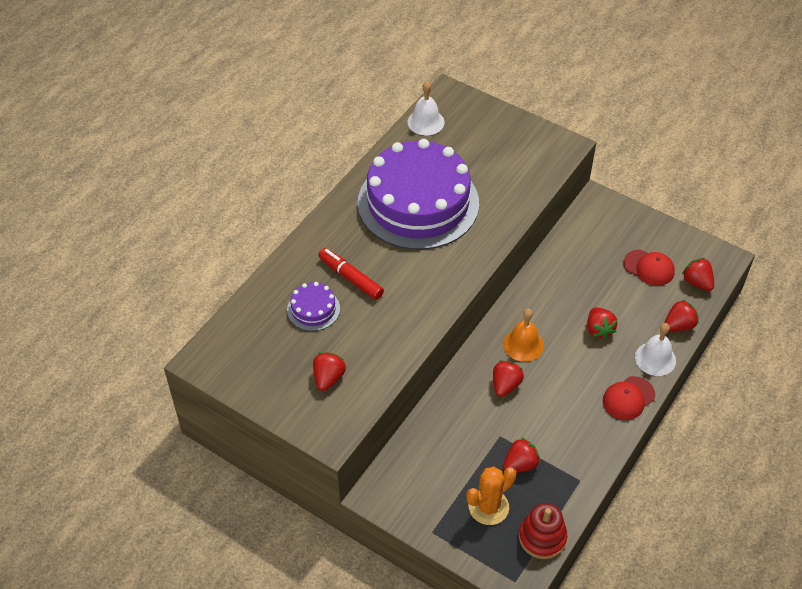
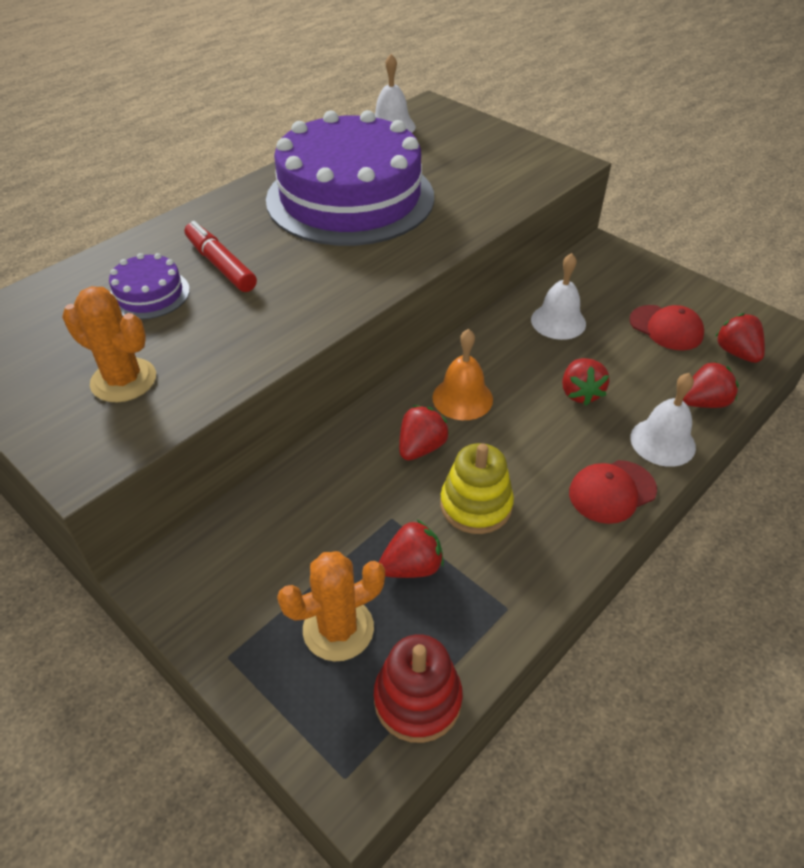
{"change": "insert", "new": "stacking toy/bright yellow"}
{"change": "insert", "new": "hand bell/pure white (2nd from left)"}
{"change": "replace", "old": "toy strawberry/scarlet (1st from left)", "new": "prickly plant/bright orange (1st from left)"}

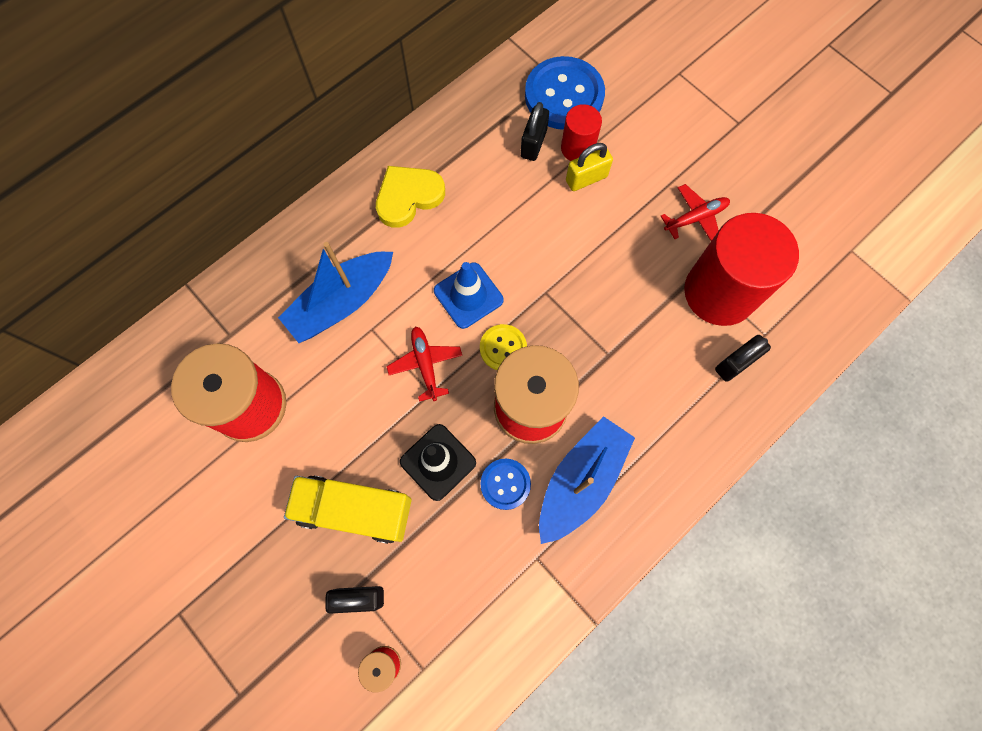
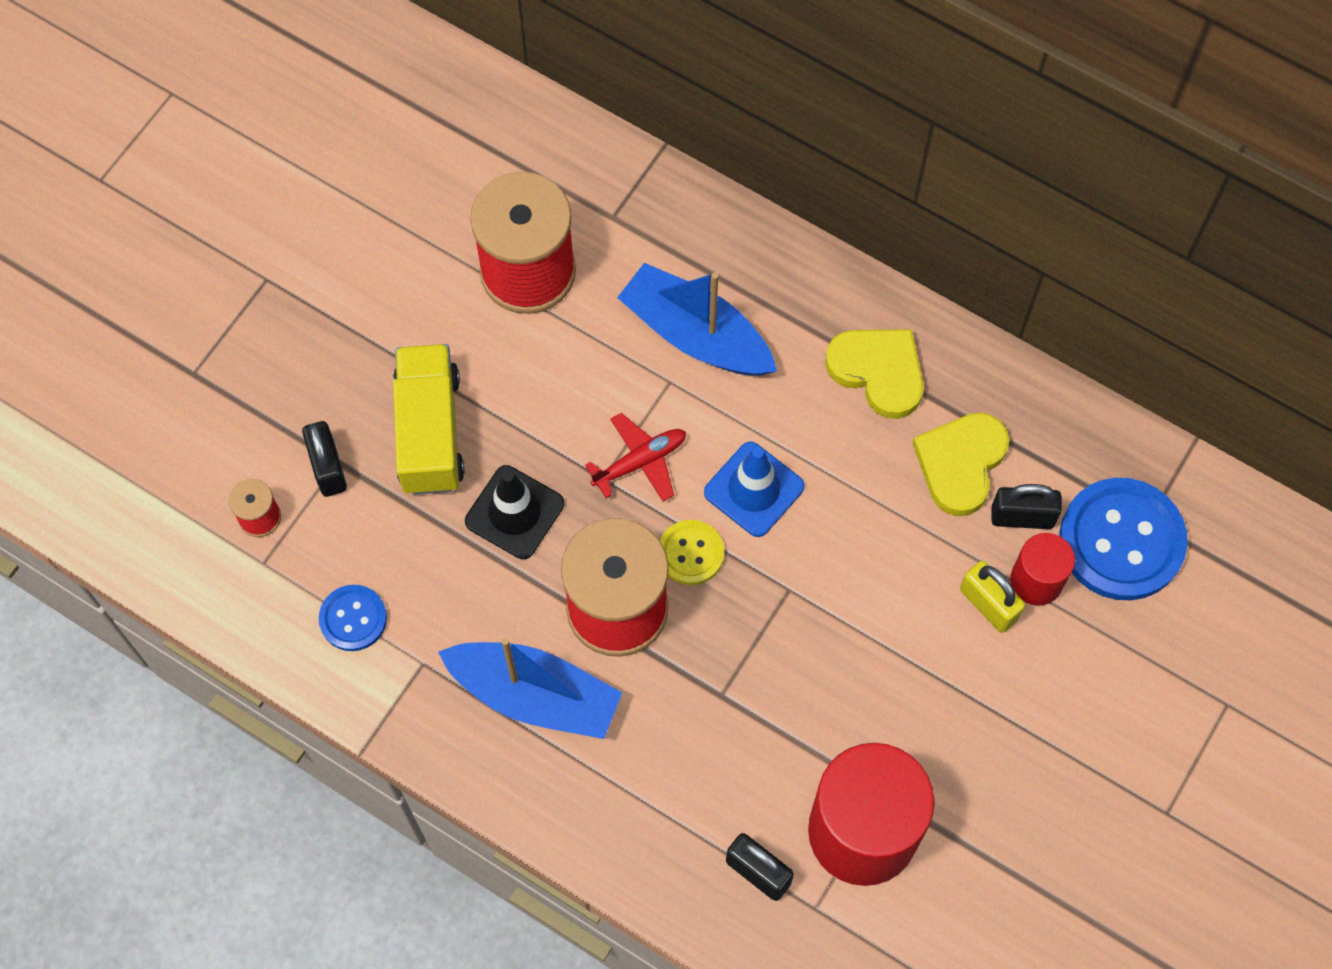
{"change": "delete", "old": "aeroplane/scarlet (2nd from left)"}
{"change": "insert", "new": "love heart/bright yellow (2nd from left)"}
{"change": "move", "old": "shirt button/royal blue (1st from left)"}

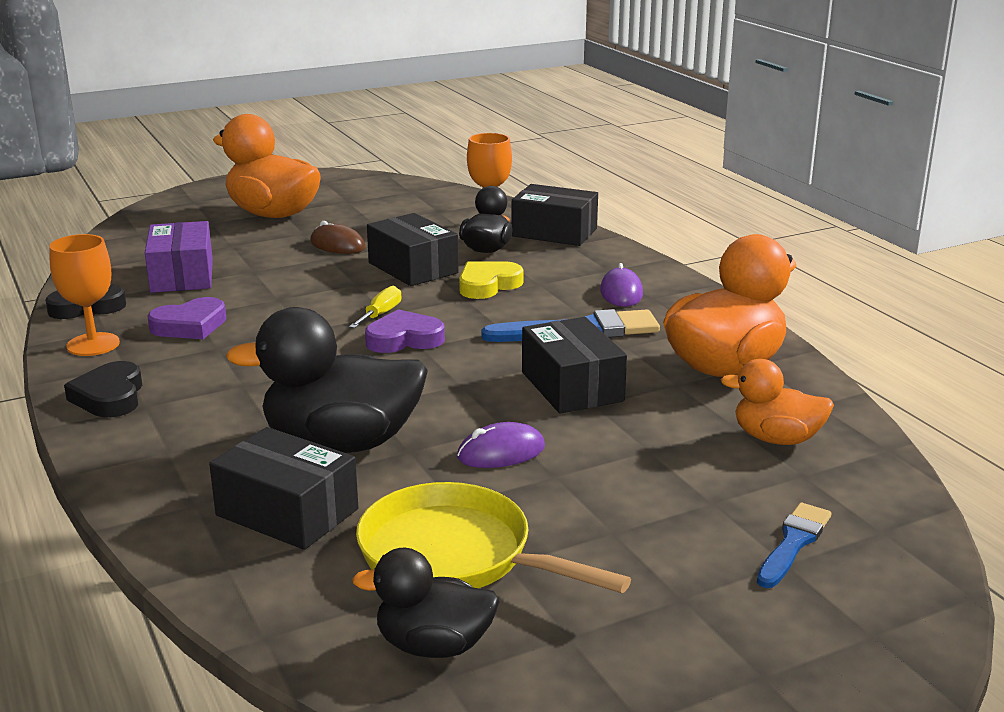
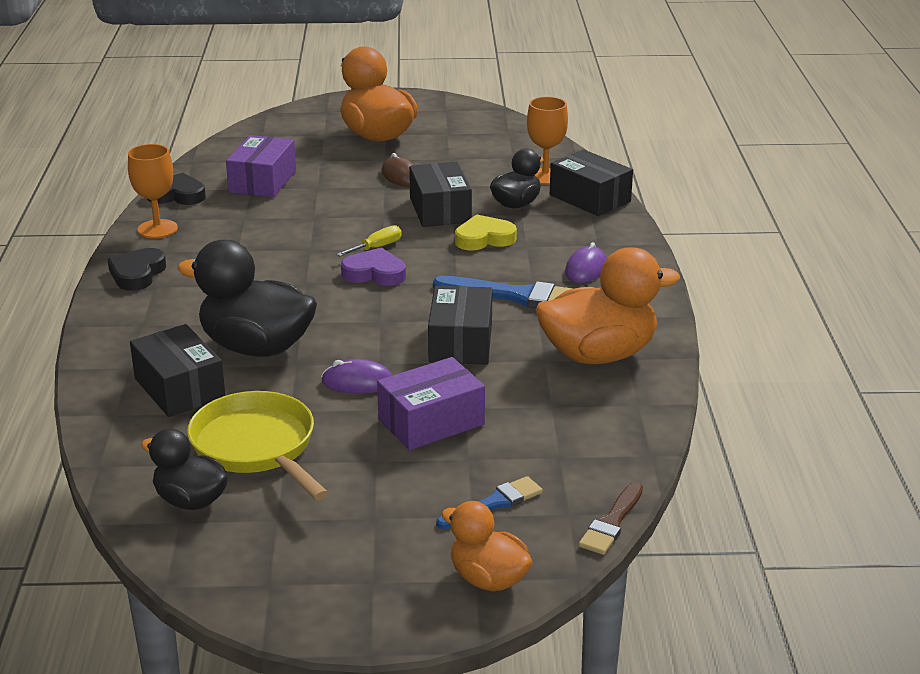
{"change": "delete", "old": "love heart/violet (1st from left)"}
{"change": "insert", "new": "box/violet (2nd from left)"}
{"change": "insert", "new": "paintbrush/russet"}
{"change": "move", "old": "toy duck/bright orange (3rd from left in the first image)", "new": "toy duck/bright orange (2nd from left)"}

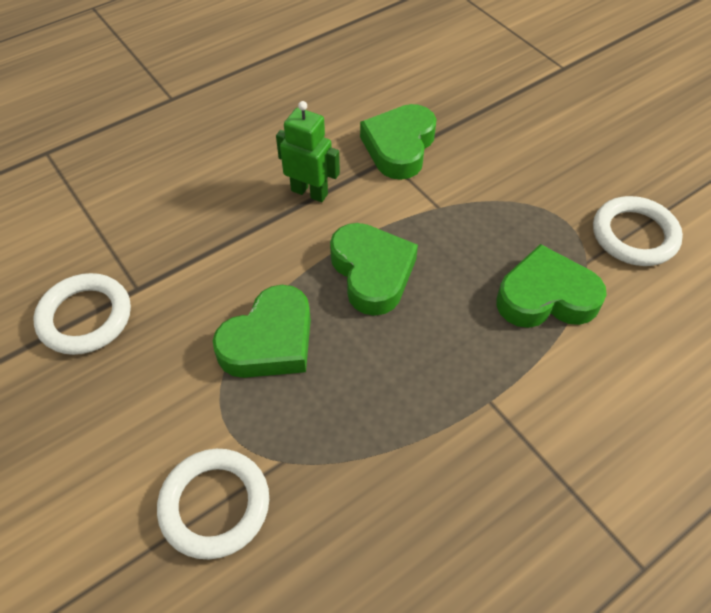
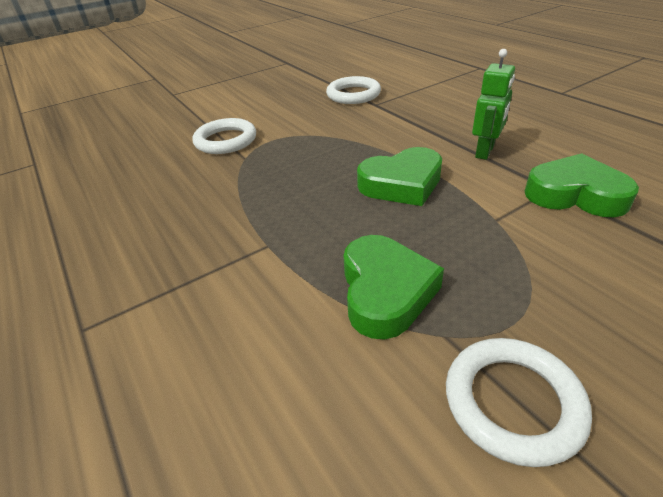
{"change": "delete", "old": "love heart/emerald (1st from left)"}

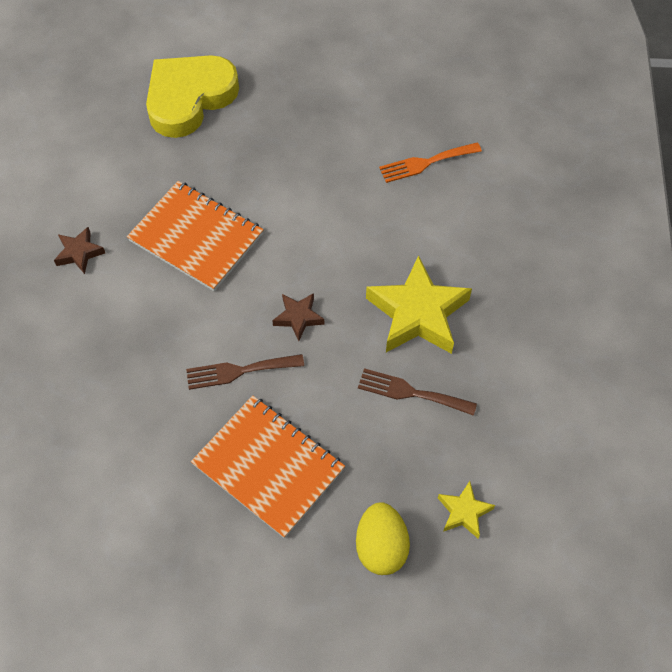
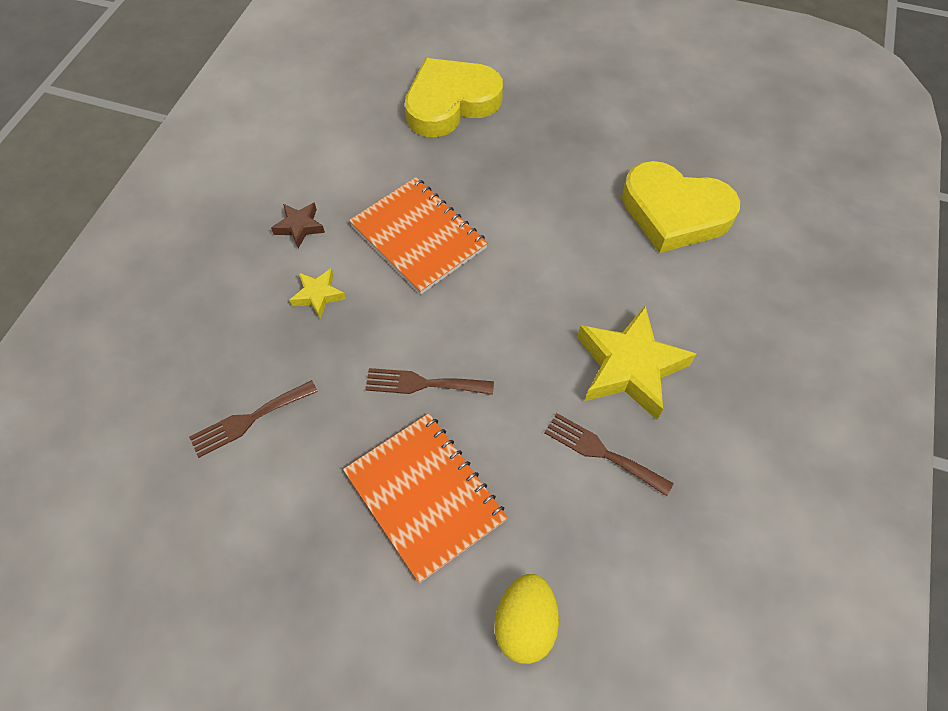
{"change": "delete", "old": "star/russet (2nd from left)"}
{"change": "insert", "new": "table fork/russet (1st from left)"}
{"change": "move", "old": "star/bright yellow (2nd from left in the first image)", "new": "star/bright yellow (1st from left)"}
{"change": "replace", "old": "table fork/bright orange", "new": "love heart/bright yellow (2nd from left)"}

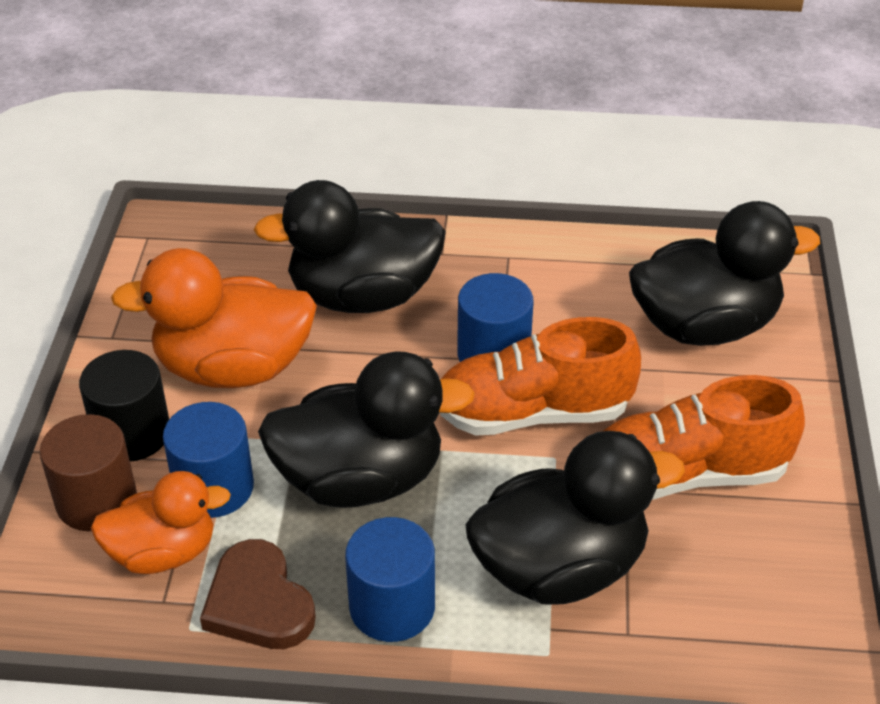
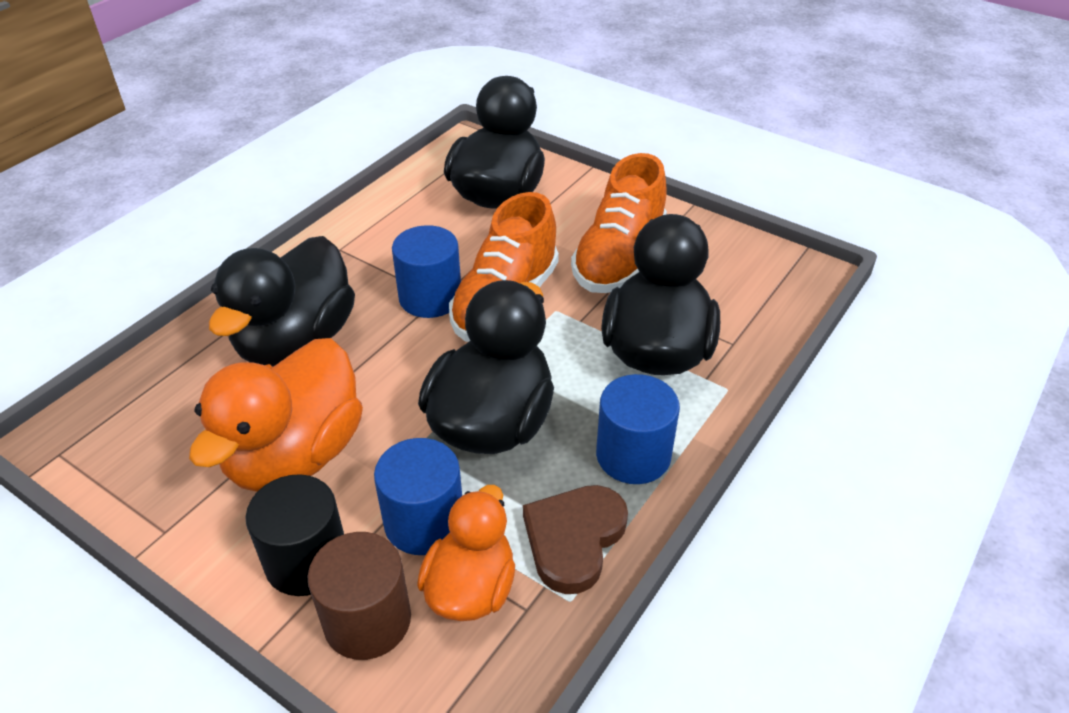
{"change": "rotate", "old": "love heart/russet", "degrees": 120}

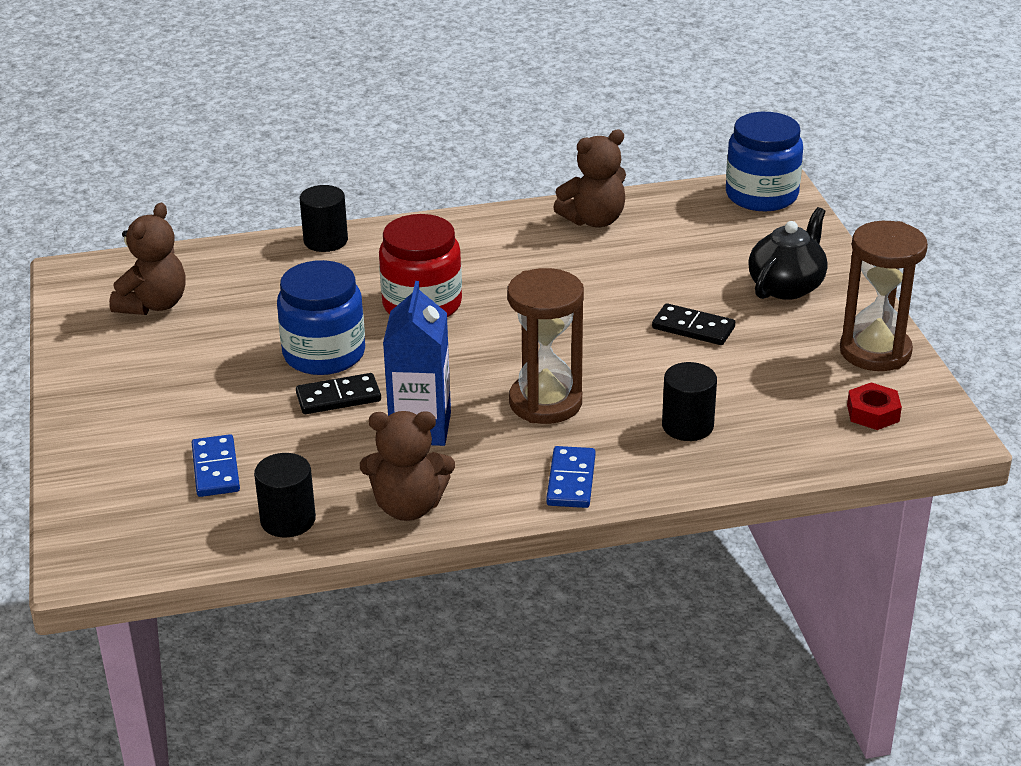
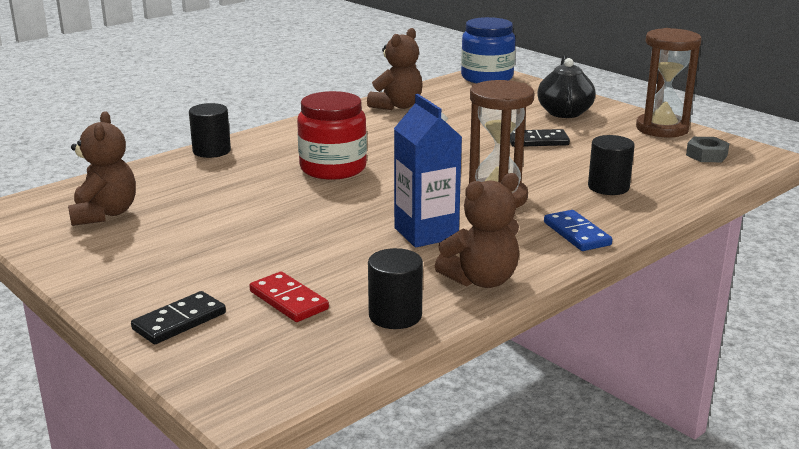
{"change": "delete", "old": "jam jar/royal blue (1st from left)"}
{"change": "move", "old": "domino tile/jet-black (1st from left)"}
{"change": "recolor", "old": "domino tile/royal blue (1st from left)", "new": "domino tile/scarlet"}
{"change": "recolor", "old": "hex nut/scarlet", "new": "hex nut/grey"}

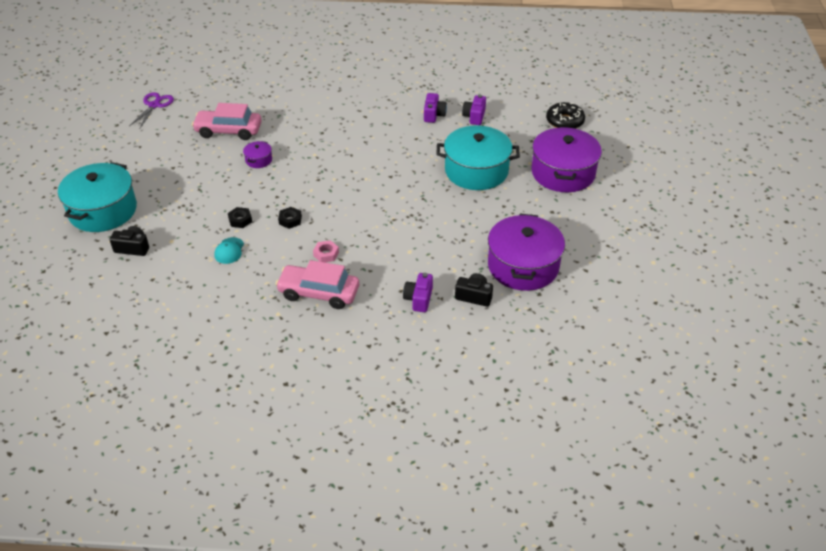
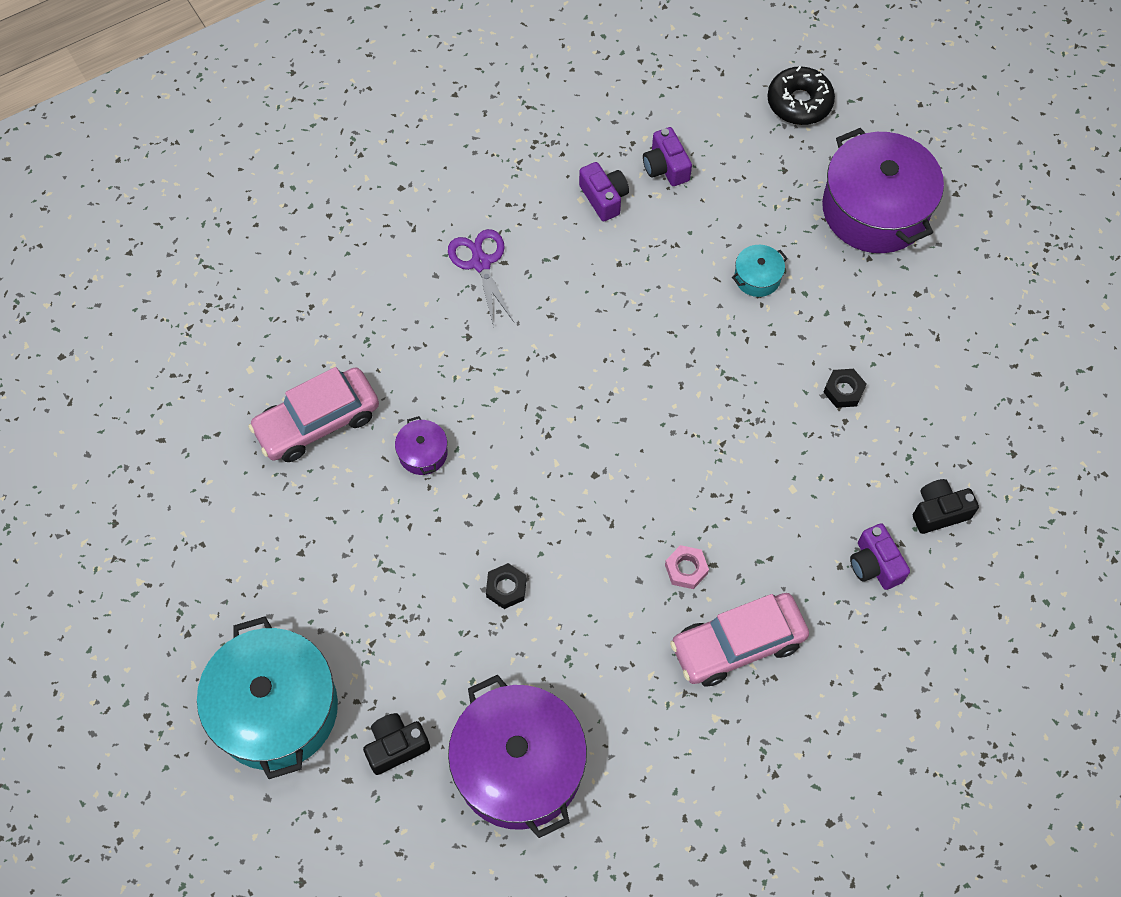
{"change": "delete", "old": "baseball cap/turquoise"}
{"change": "move", "old": "pair of scissors/violet"}
{"change": "move", "old": "hex nut/jet-black (2nd from left)"}
{"change": "move", "old": "stockpot/violet (2nd from left)"}
{"change": "resize", "old": "stockpot/turquoise (2nd from left)", "factor": 0.42}

